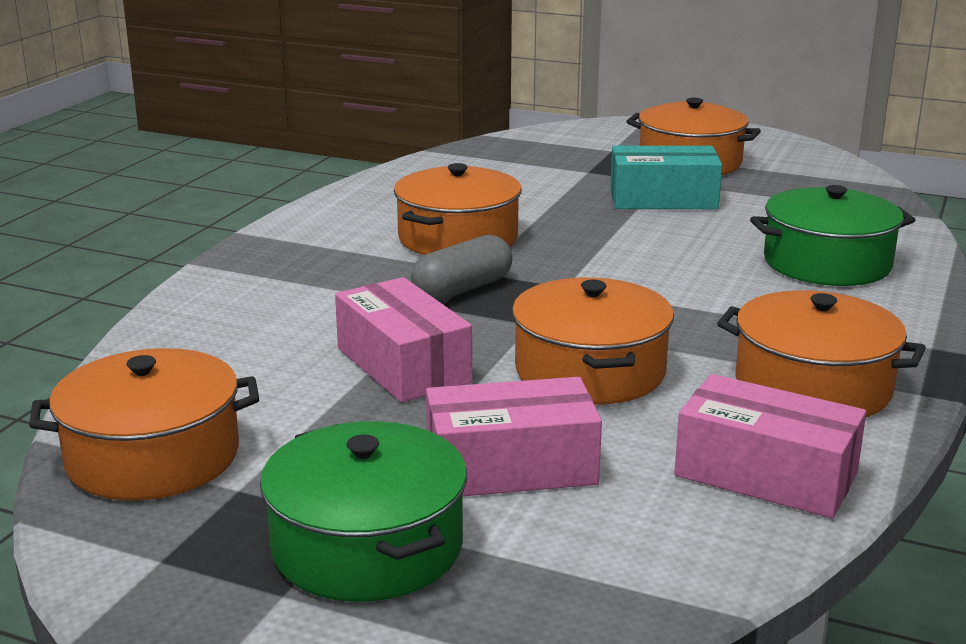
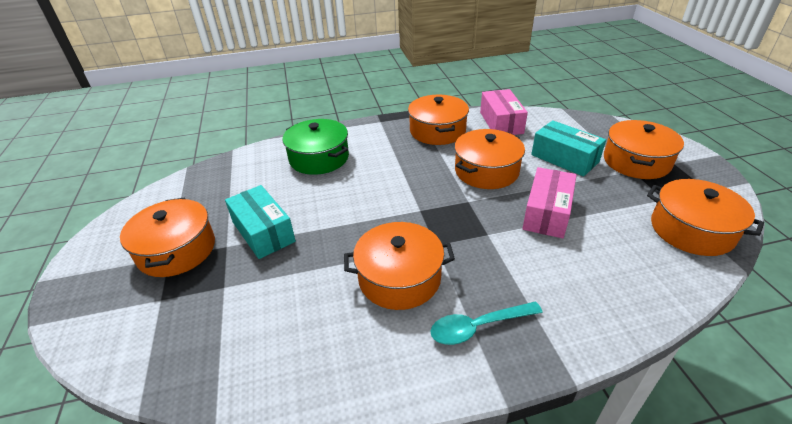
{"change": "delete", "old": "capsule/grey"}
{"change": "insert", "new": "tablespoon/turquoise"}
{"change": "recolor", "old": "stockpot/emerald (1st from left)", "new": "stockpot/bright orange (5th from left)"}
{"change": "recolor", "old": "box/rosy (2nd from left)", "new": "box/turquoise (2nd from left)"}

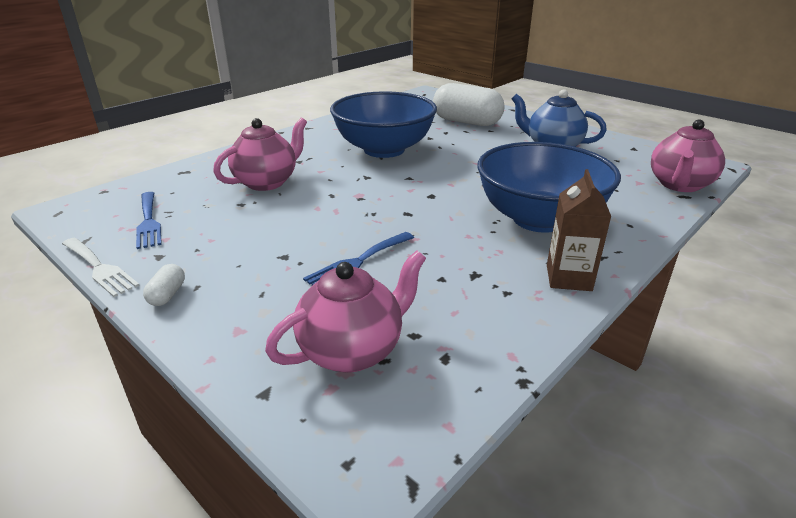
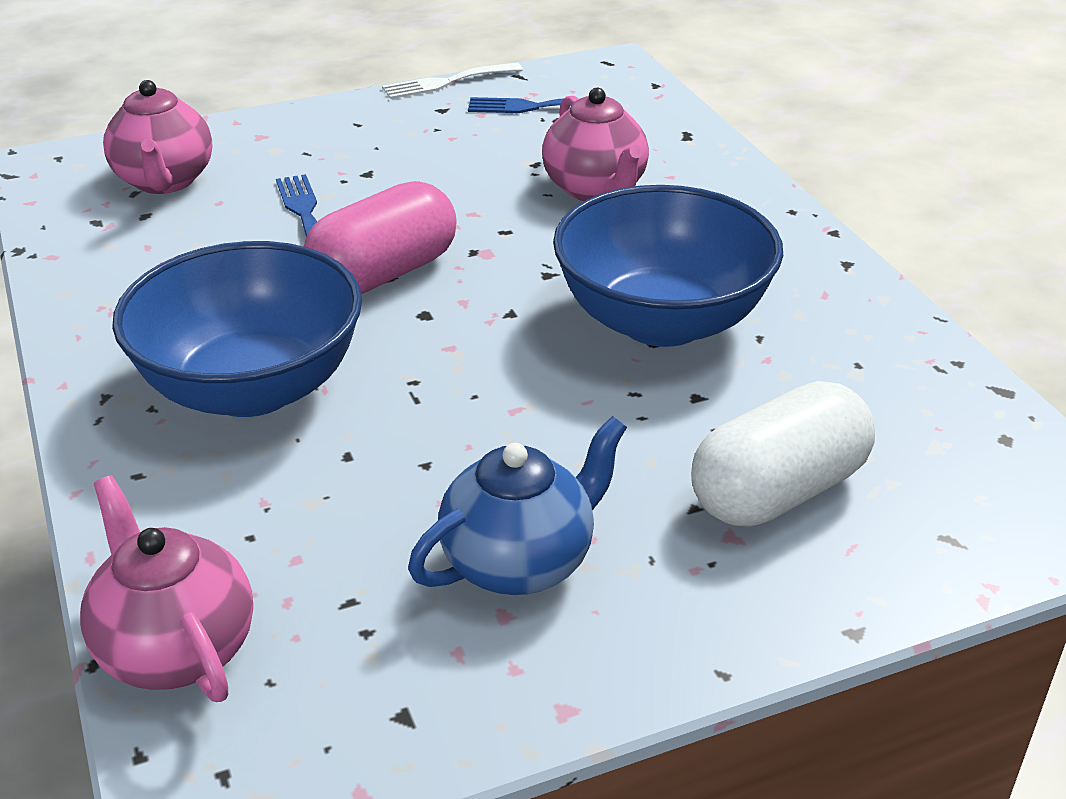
{"change": "delete", "old": "capsule/pure white (1st from left)"}
{"change": "delete", "old": "carton/russet"}
{"change": "insert", "new": "capsule/rosy"}

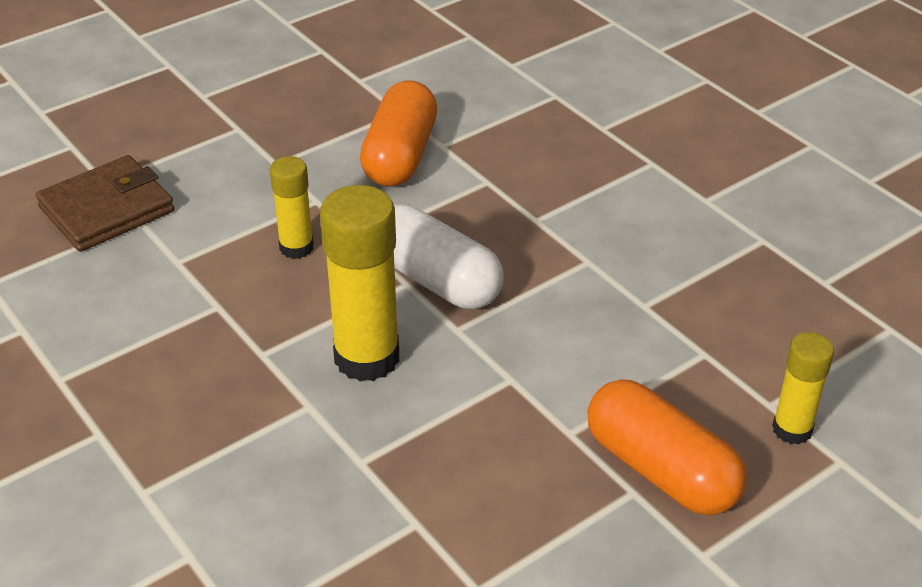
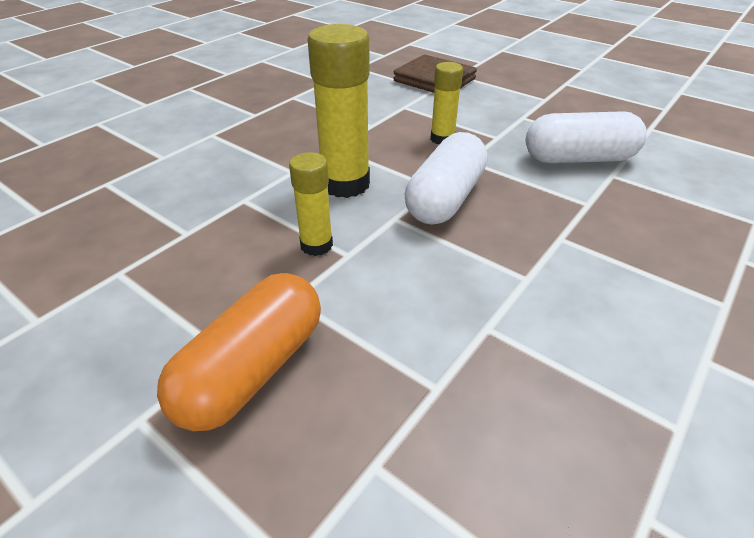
{"change": "move", "old": "stick of glue/bright yellow (3rd from left in the first image)", "new": "stick of glue/bright yellow (1st from left)"}
{"change": "recolor", "old": "capsule/bright orange (1st from left)", "new": "capsule/pure white (2nd from left)"}

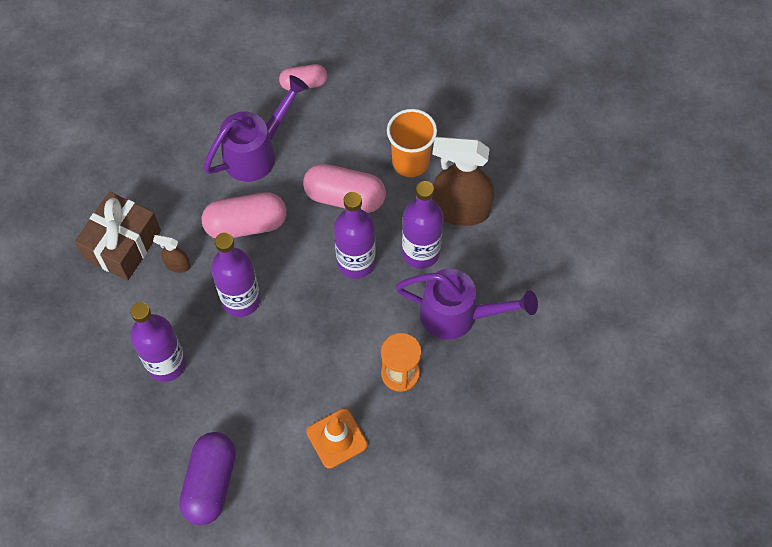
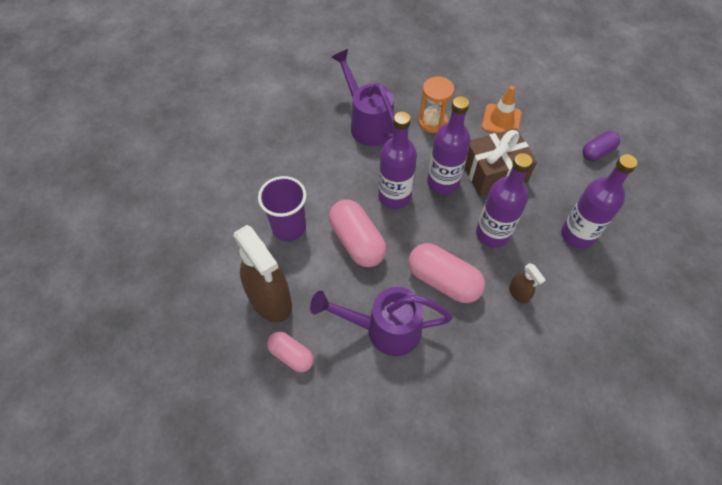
{"change": "move", "old": "present/russet"}
{"change": "move", "old": "bottle/violet (4th from left in the first image)", "new": "bottle/violet (2nd from left)"}
{"change": "move", "old": "sprayer/russet (2nd from left in the first image)", "new": "sprayer/russet (1st from left)"}
{"change": "recolor", "old": "beaker/bright orange", "new": "beaker/violet"}
{"change": "resize", "old": "capsule/violet", "factor": 0.61}

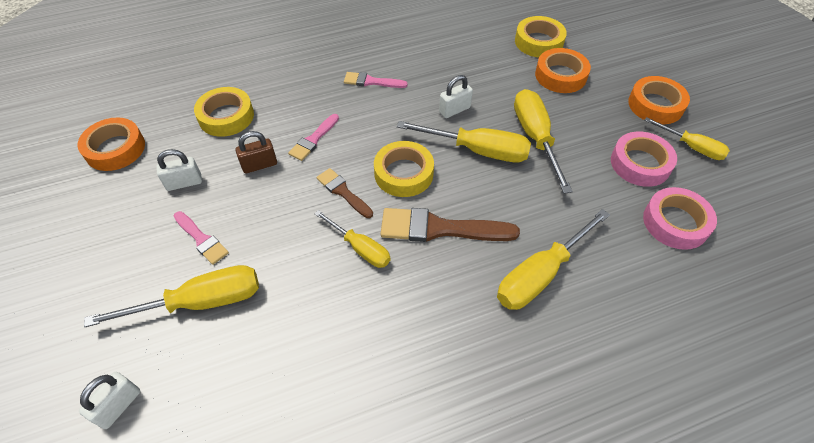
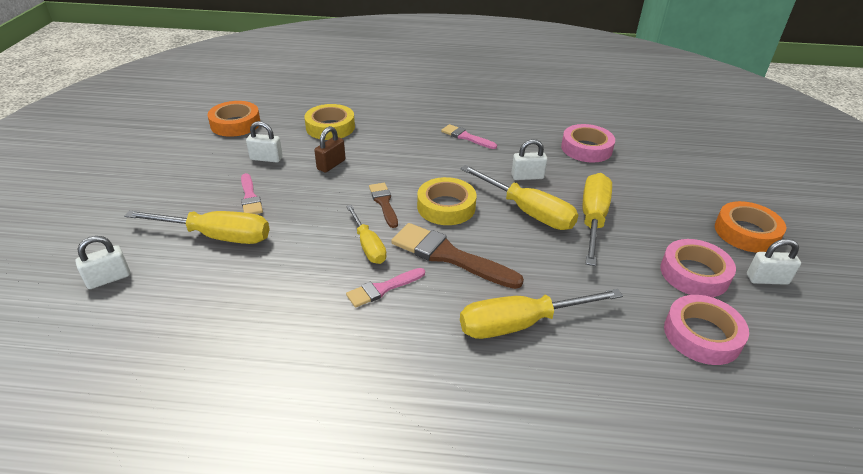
{"change": "delete", "old": "roll of tape/bright yellow (3rd from left)"}
{"change": "delete", "old": "roll of tape/bright orange (2nd from left)"}
{"change": "insert", "new": "roll of tape/rosy (1st from left)"}
{"change": "move", "old": "paintbrush/rosy (2nd from left)"}
{"change": "replace", "old": "hand screwdriver/bright yellow (6th from left)", "new": "small lock/pure white (4th from left)"}
{"change": "rotate", "old": "small lock/russet", "degrees": -60}

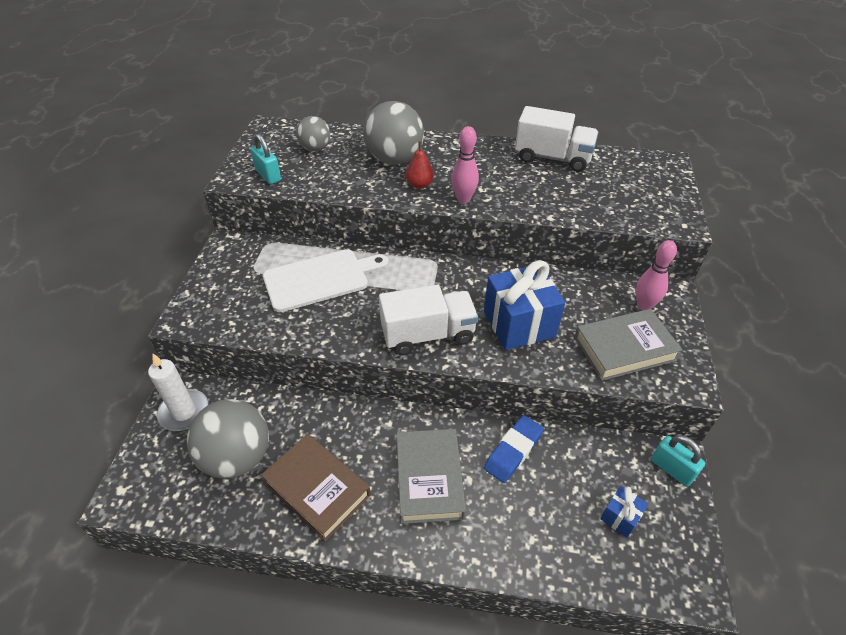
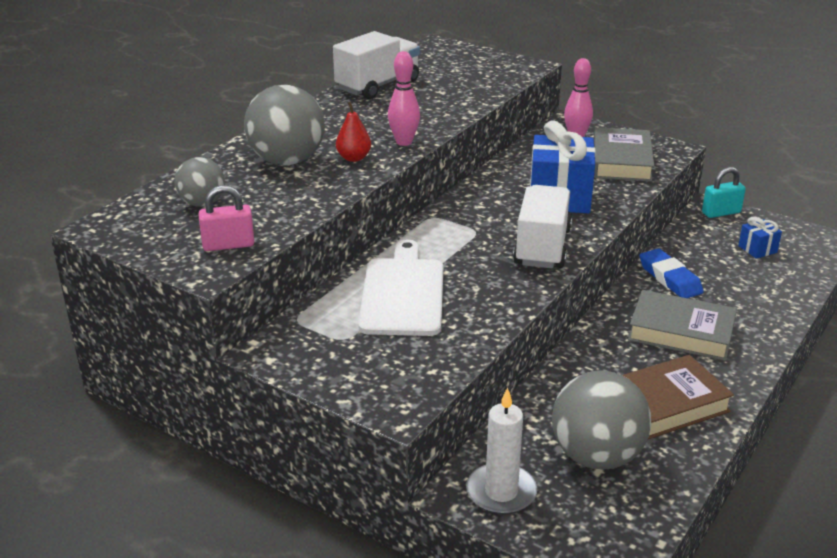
{"change": "recolor", "old": "small lock/turquoise (1st from left)", "new": "small lock/rosy"}

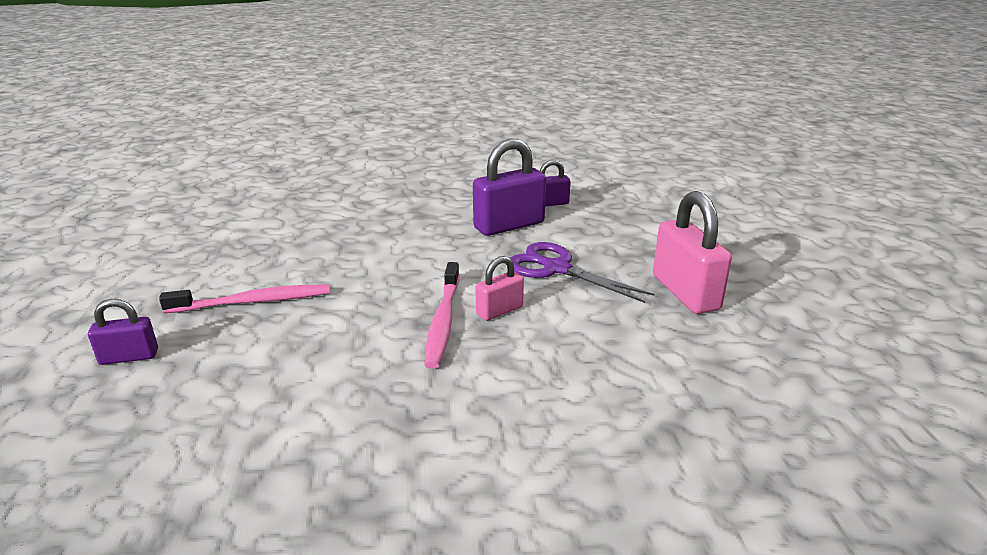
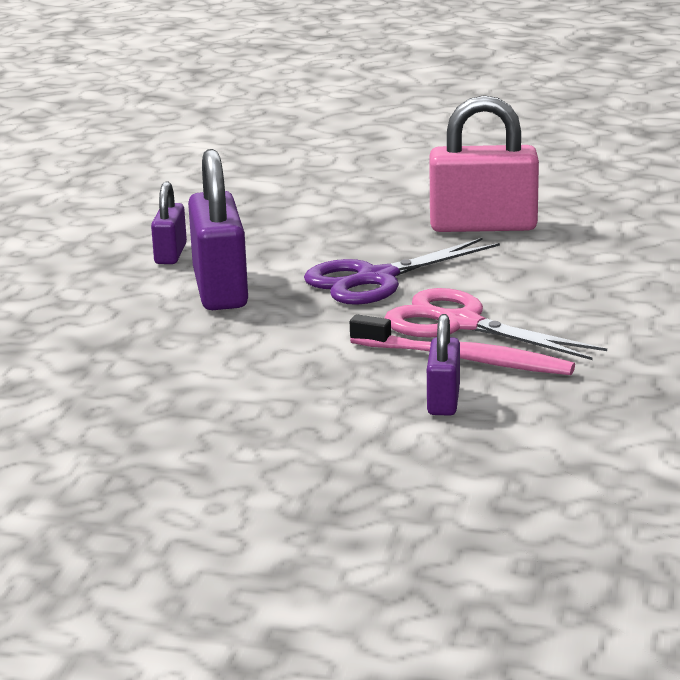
{"change": "delete", "old": "tooth brush/rosy (1st from left)"}
{"change": "move", "old": "small lock/violet (1st from left in the first image)", "new": "small lock/violet (3rd from left)"}
{"change": "replace", "old": "small lock/rosy (1st from left)", "new": "pair of scissors/rosy"}

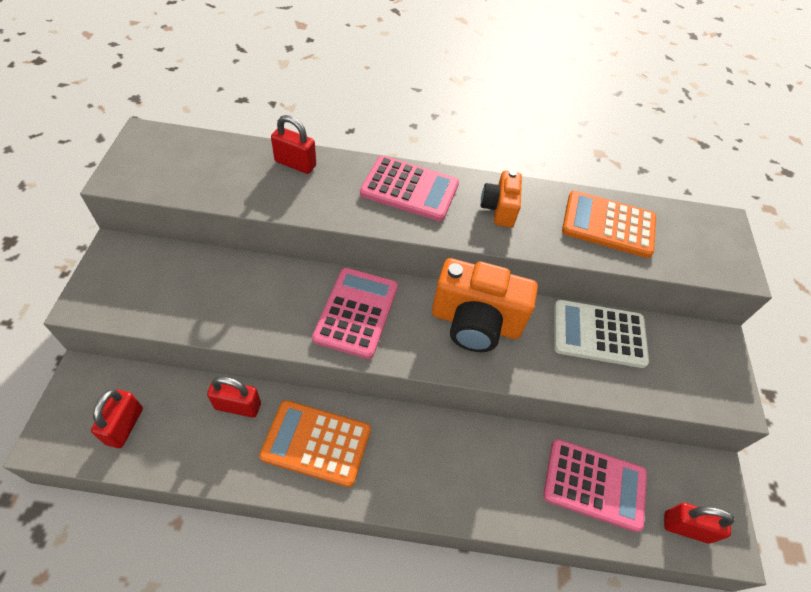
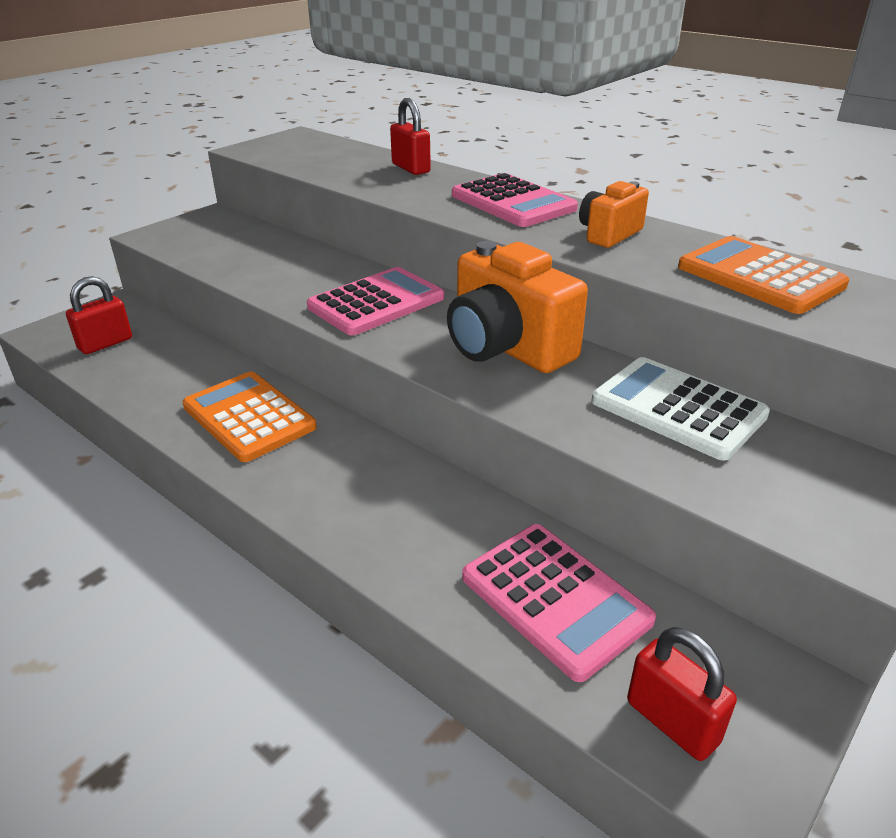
{"change": "delete", "old": "small lock/scarlet (2nd from left)"}

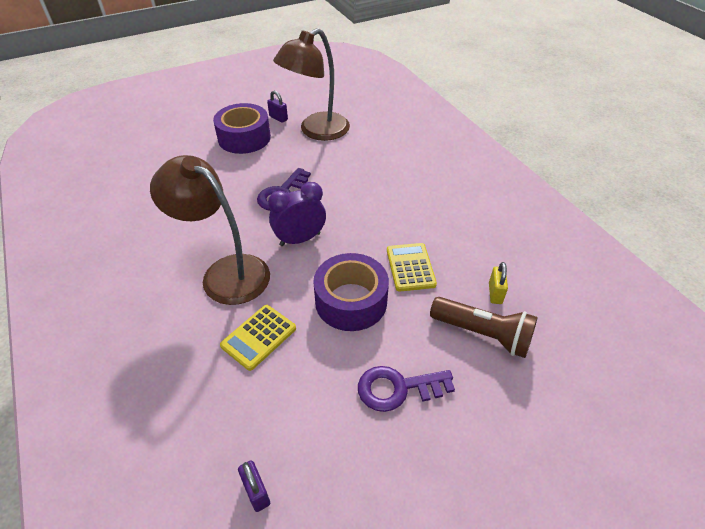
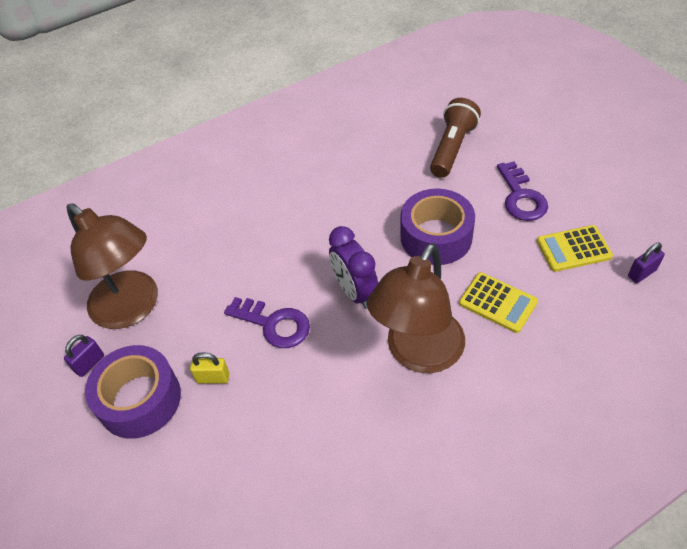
{"change": "move", "old": "adding machine/bright yellow (2nd from left)"}
{"change": "move", "old": "small lock/bright yellow"}

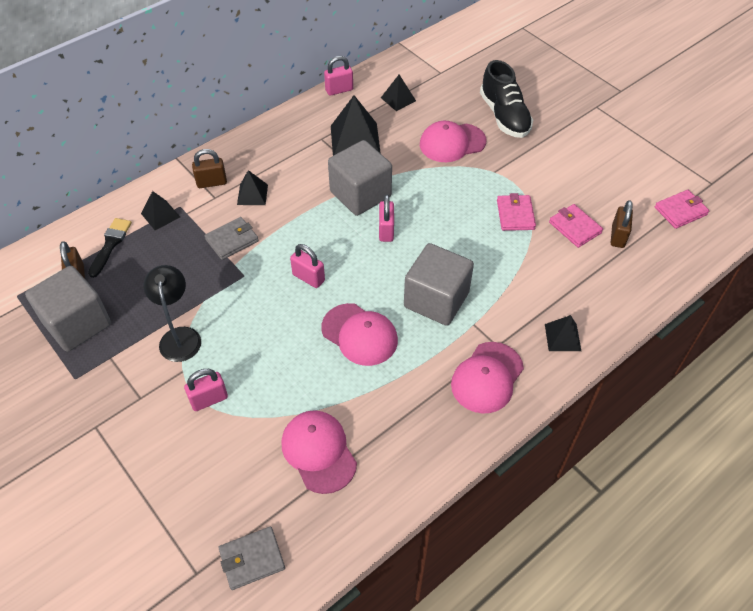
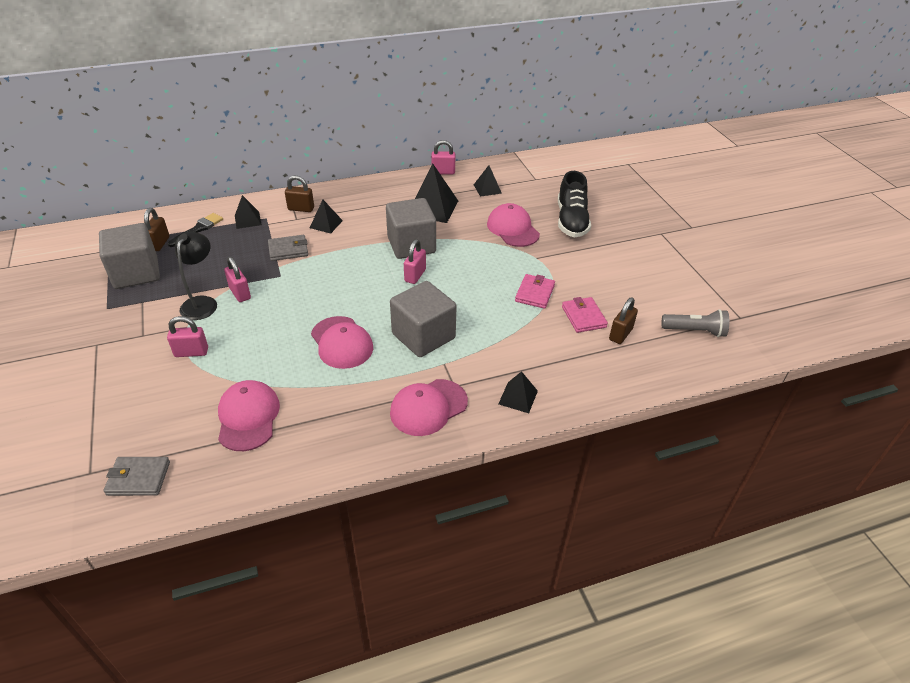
{"change": "move", "old": "small lock/rosy (2nd from left)"}
{"change": "replace", "old": "billfold/rosy (3rd from left)", "new": "flashlight/grey"}
{"change": "rotate", "old": "baseball cap/rosy (3rd from left in the first image)", "degrees": 60}

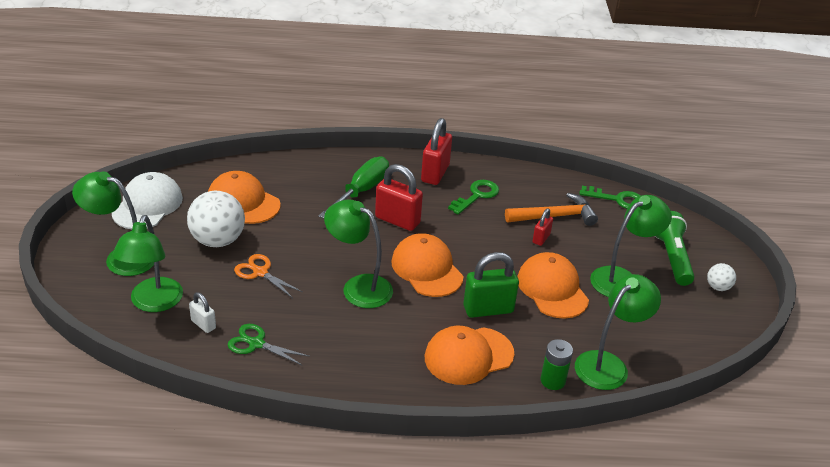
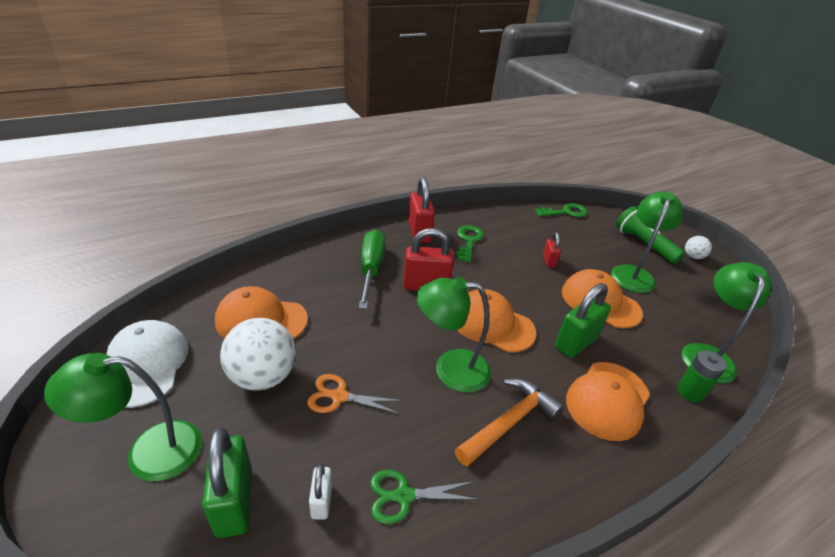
{"change": "move", "old": "hammer/bright orange"}
{"change": "replace", "old": "lamp/emerald (2nd from left)", "new": "small lock/emerald (1st from left)"}
{"change": "rotate", "old": "small lock/pure white", "degrees": 75}

